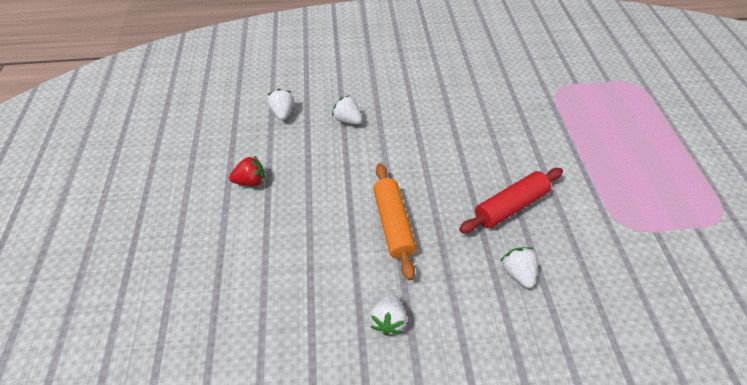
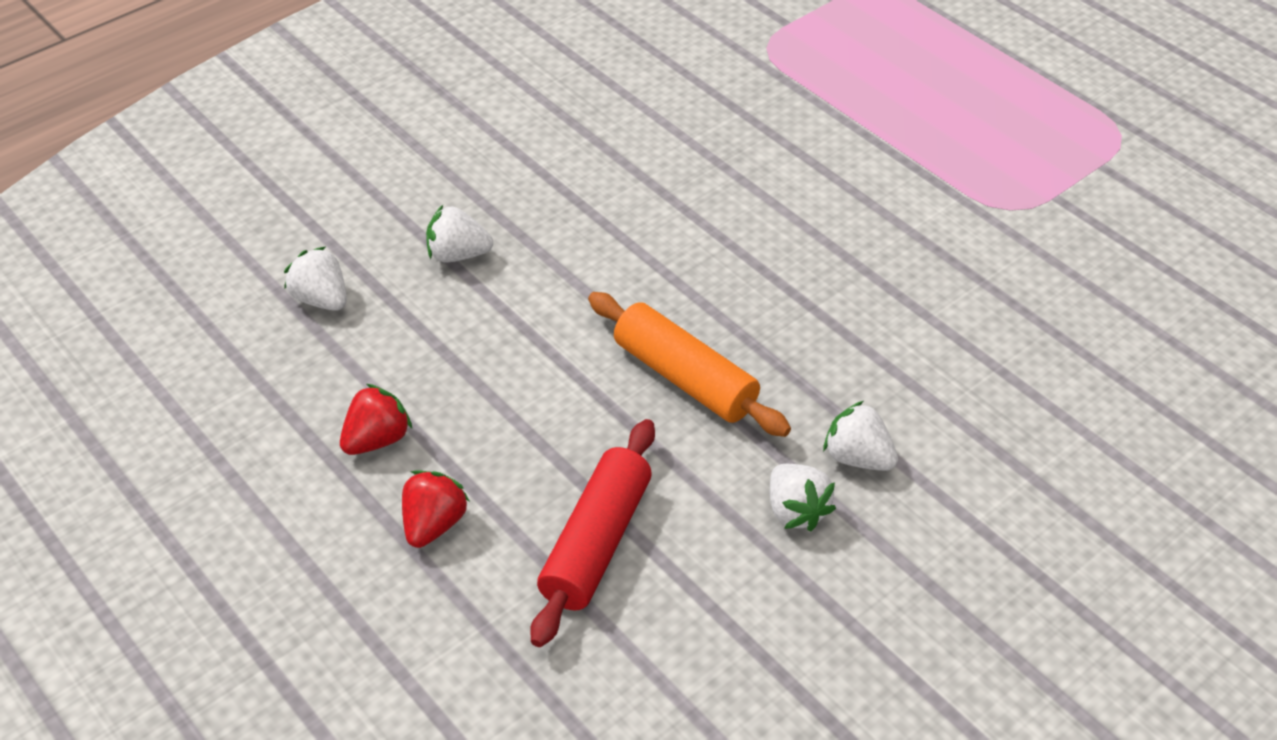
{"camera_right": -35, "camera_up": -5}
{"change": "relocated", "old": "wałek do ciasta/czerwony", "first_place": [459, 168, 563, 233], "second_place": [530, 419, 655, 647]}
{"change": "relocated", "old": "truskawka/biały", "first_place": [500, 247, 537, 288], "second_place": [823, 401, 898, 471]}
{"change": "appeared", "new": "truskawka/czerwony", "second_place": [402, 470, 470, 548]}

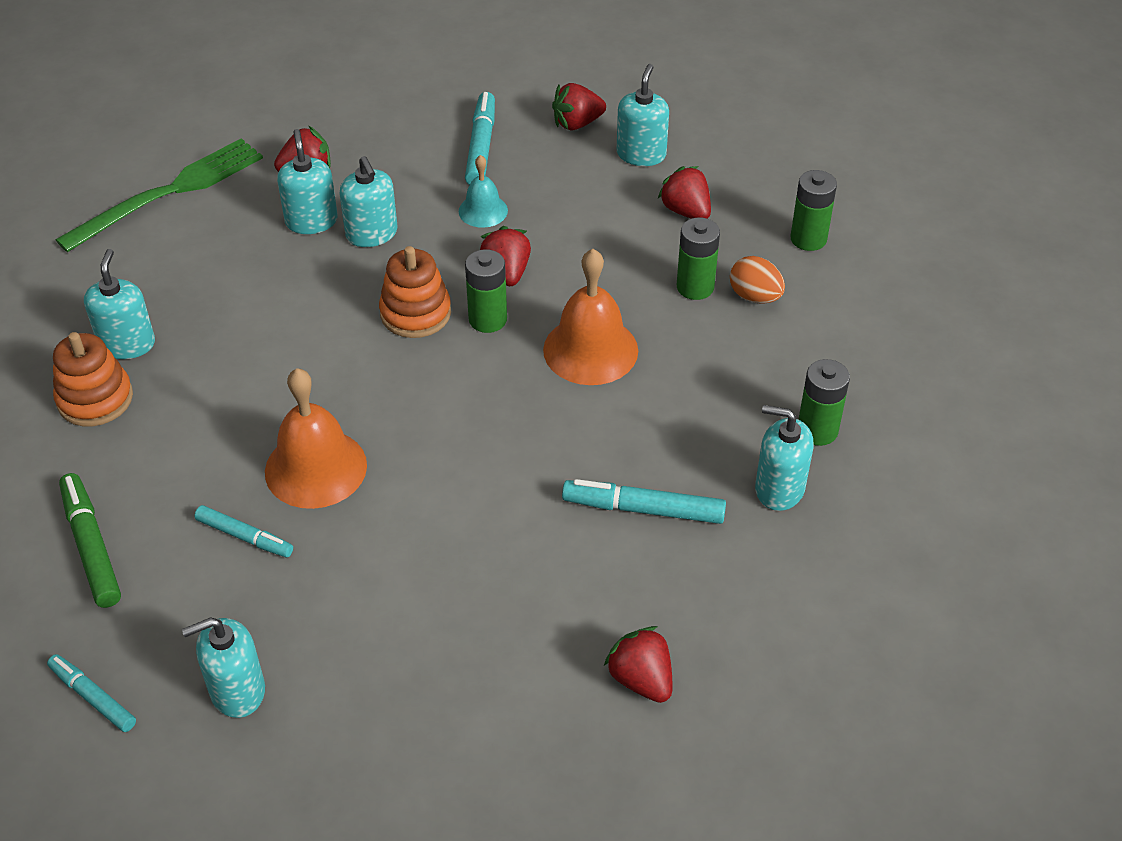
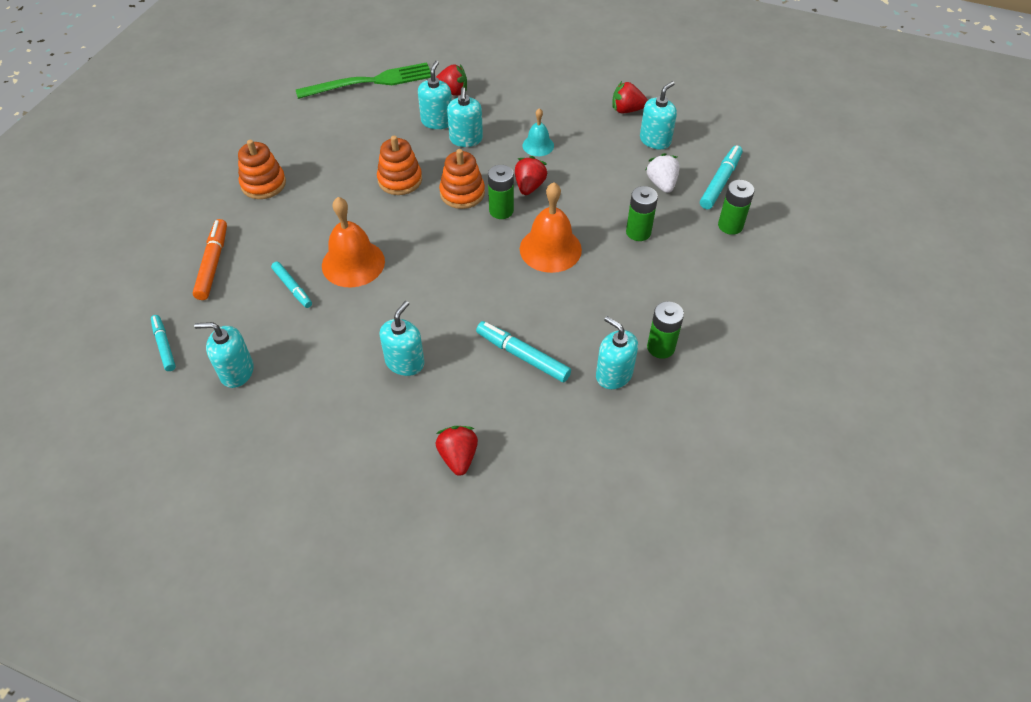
{"camera_right": 25, "camera_up": 5}
{"change": "colour", "old": "flamaster/zielony", "new": "flamaster/pomarańczowy", "first_place": [59, 473, 121, 608], "second_place": [193, 219, 227, 300]}
{"change": "relocated", "old": "dozownik mydła/turkusowy", "first_place": [84, 249, 155, 359], "second_place": [379, 301, 425, 376]}
{"change": "relocated", "old": "flamaster/turkusowy", "first_place": [465, 92, 495, 185], "second_place": [700, 145, 743, 209]}
{"change": "colour", "old": "truskawka/czerwony", "new": "truskawka/biały", "first_place": [658, 166, 711, 219], "second_place": [646, 153, 680, 193]}
{"change": "missing", "old": "jajko/pomarańczowy", "first_place": [730, 256, 785, 304]}
{"change": "appeared", "new": "zabawka nakładanka/pomarańczowy", "second_place": [377, 136, 422, 195]}

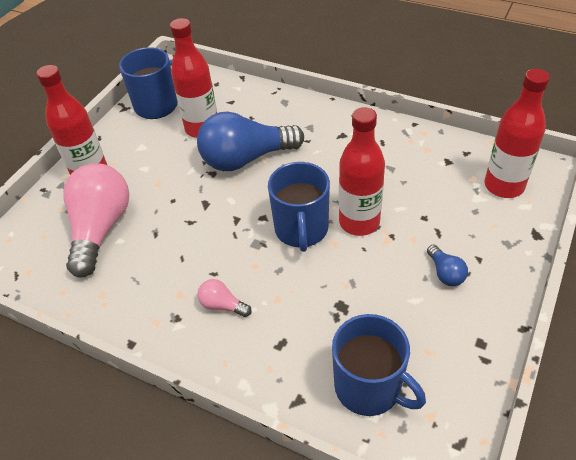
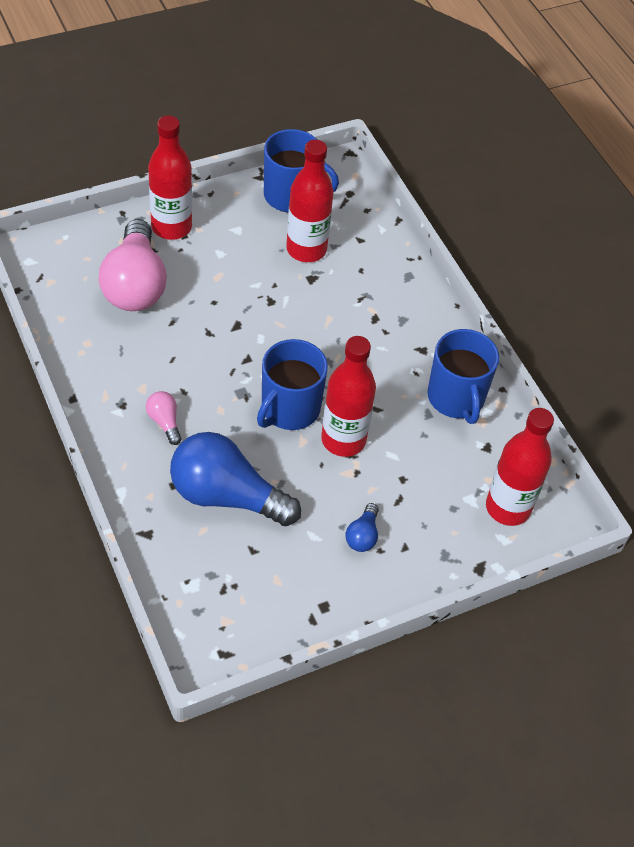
{"camera_right": 30, "camera_up": 5}
{"change": "spun", "old": "żarówka/różowy", "first_place": [63, 163, 129, 278], "second_place": [99, 219, 167, 311], "degrees": 135}
{"change": "relocated", "old": "żarówka/niebieski", "first_place": [197, 111, 304, 171], "second_place": [170, 432, 301, 526]}
{"change": "relocated", "old": "kubek/niebieski", "first_place": [332, 314, 426, 416], "second_place": [427, 329, 499, 424]}

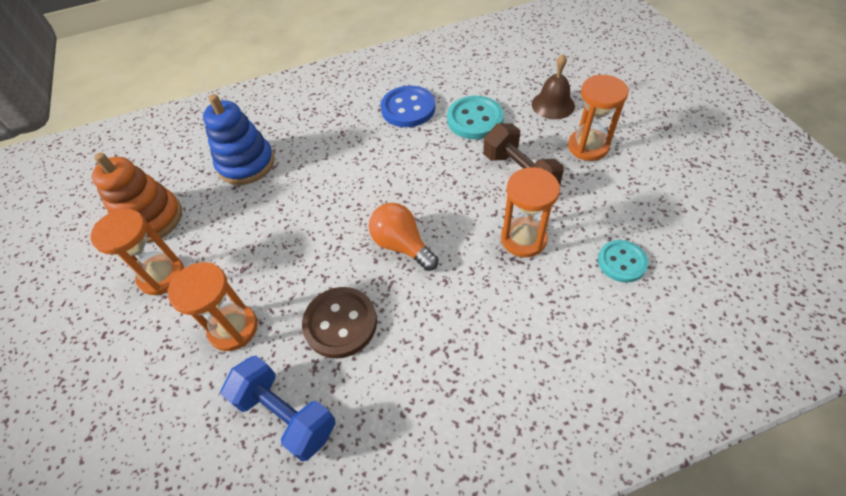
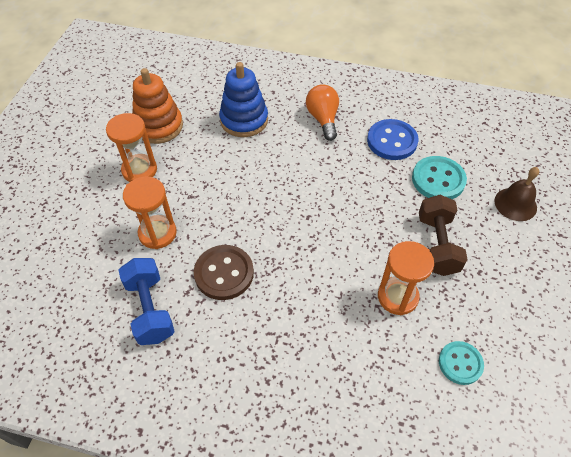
{"camera_right": 30, "camera_up": 0}
{"change": "relocated", "old": "żarówka/pomarańczowy", "first_place": [369, 203, 438, 271], "second_place": [306, 84, 339, 141]}
{"change": "missing", "old": "klepsydra/pomarańczowy", "first_place": [568, 75, 629, 161]}

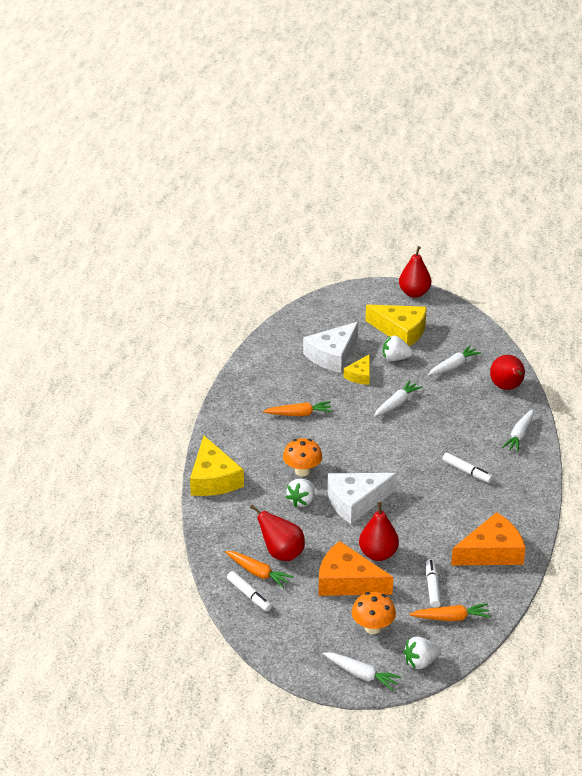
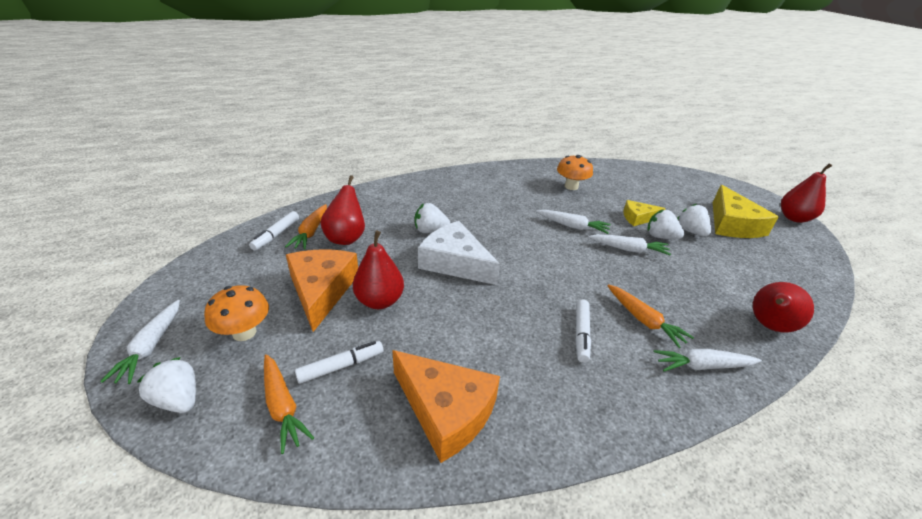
{"camera_right": 60, "camera_up": 0}
{"change": "missing", "old": "ser/żółty", "first_place": [190, 436, 244, 496]}
{"change": "relocated", "old": "marchewka/pomarańczowy", "first_place": [263, 401, 333, 416], "second_place": [607, 284, 694, 348]}
{"change": "relocated", "old": "grzyb/pomarańczowy", "first_place": [283, 438, 322, 476], "second_place": [557, 155, 593, 190]}
{"change": "missing", "old": "ser/biały", "first_place": [303, 322, 358, 373]}
{"change": "relocated", "old": "marchewka/biały", "first_place": [428, 346, 481, 376], "second_place": [536, 210, 611, 234]}
{"change": "appeared", "new": "truskawka/biały", "second_place": [647, 210, 685, 239]}

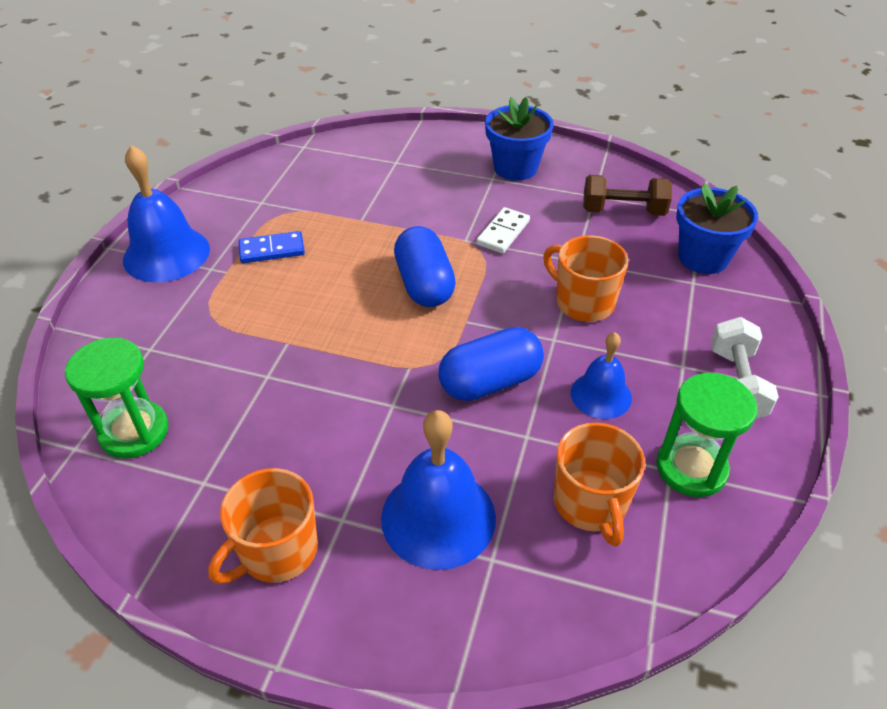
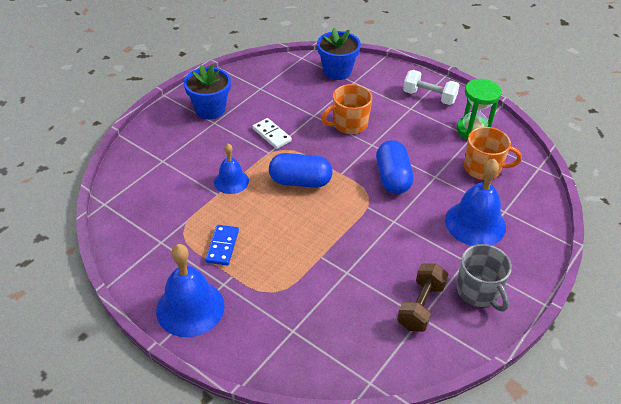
{"camera_right": -70, "camera_up": 0}
{"change": "missing", "old": "klepsydra/zielony", "first_place": [65, 338, 169, 459]}
{"change": "colour", "old": "kubek/pomarańczowy", "new": "kubek/szary", "first_place": [208, 468, 318, 584], "second_place": [457, 244, 512, 312]}
{"change": "relocated", "old": "dzwonek/niebieski", "first_place": [571, 332, 632, 419], "second_place": [214, 144, 249, 194]}
{"change": "relocated", "old": "hantel/brązowy", "first_place": [583, 175, 672, 216], "second_place": [397, 263, 448, 332]}

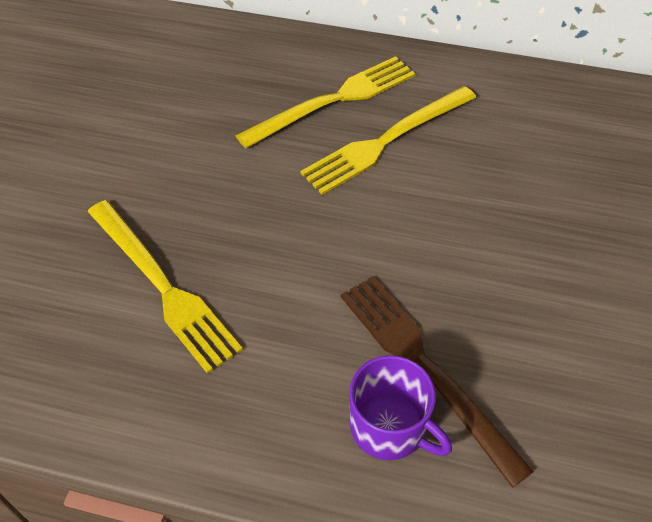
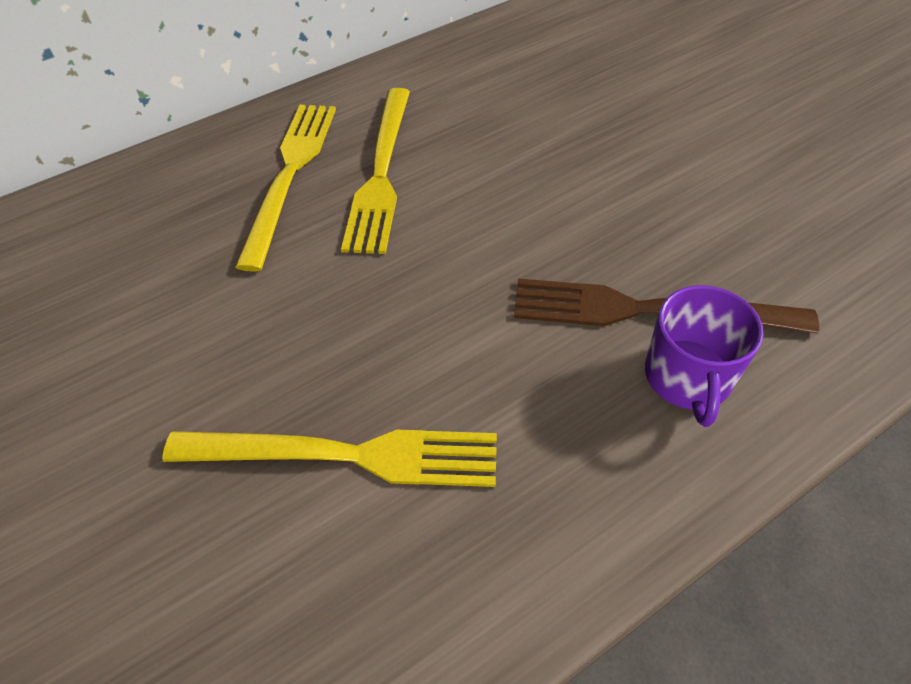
{"camera_right": -45, "camera_up": 0}
{"change": "spun", "old": "kubek/fioletowy", "first_place": [349, 355, 452, 460], "second_place": [645, 285, 763, 427], "degrees": 105}

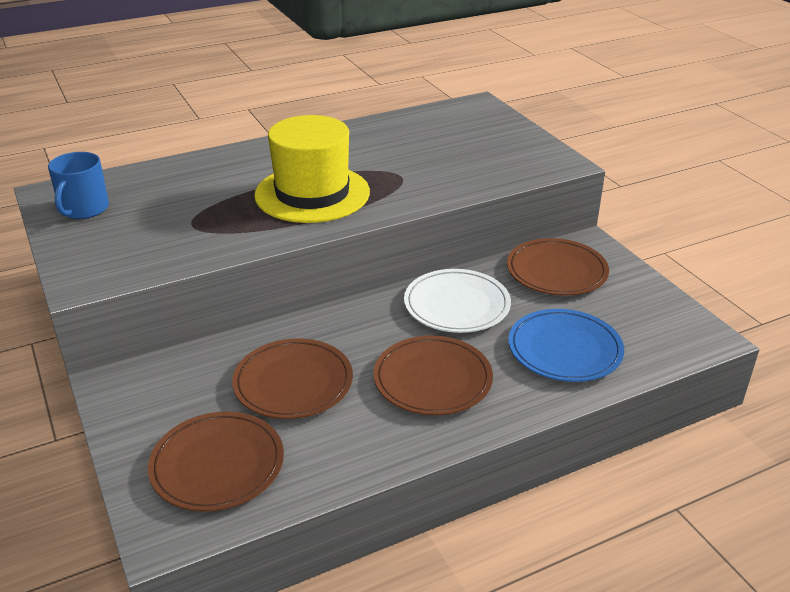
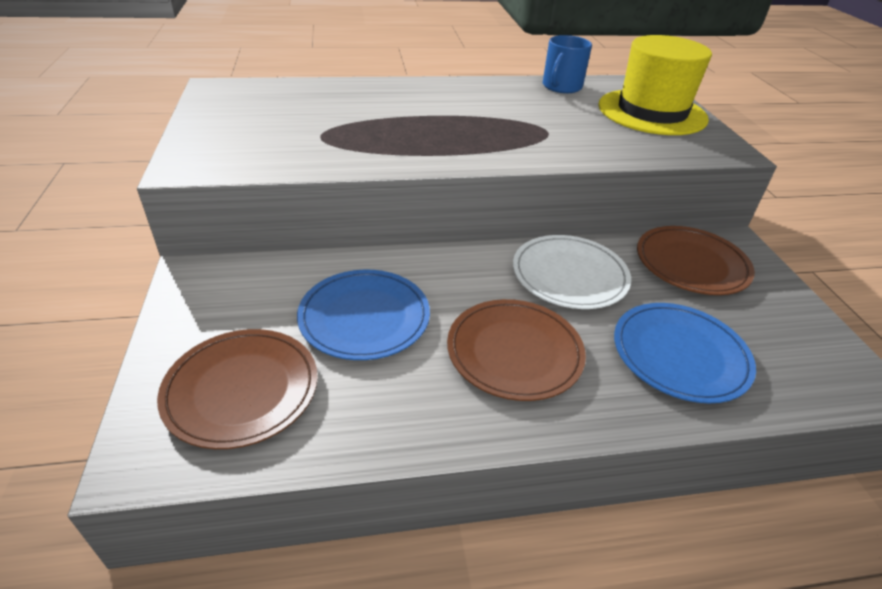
{"camera_right": 15, "camera_up": 5}
{"change": "relocated", "old": "kubek/niebieski", "first_place": [48, 152, 109, 219], "second_place": [543, 35, 592, 93]}
{"change": "colour", "old": "talerz/brązowy", "new": "talerz/niebieski", "first_place": [232, 338, 353, 419], "second_place": [297, 270, 430, 360]}
{"change": "relocated", "old": "kapelusz/żółty", "first_place": [254, 115, 370, 223], "second_place": [598, 35, 712, 135]}

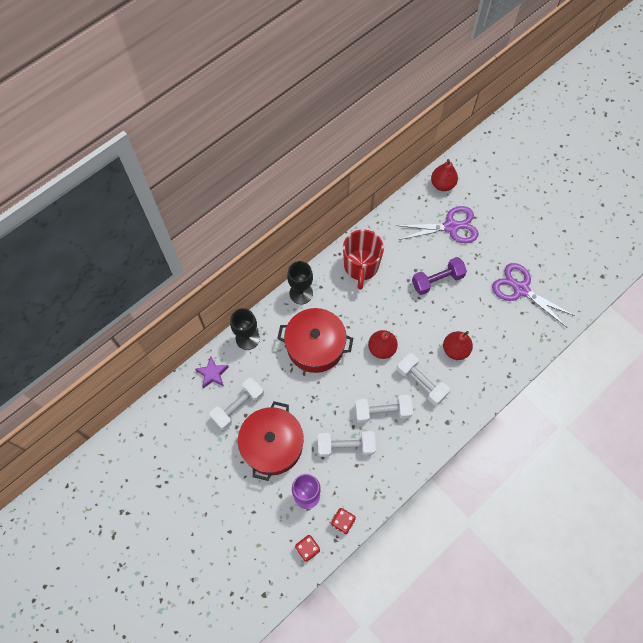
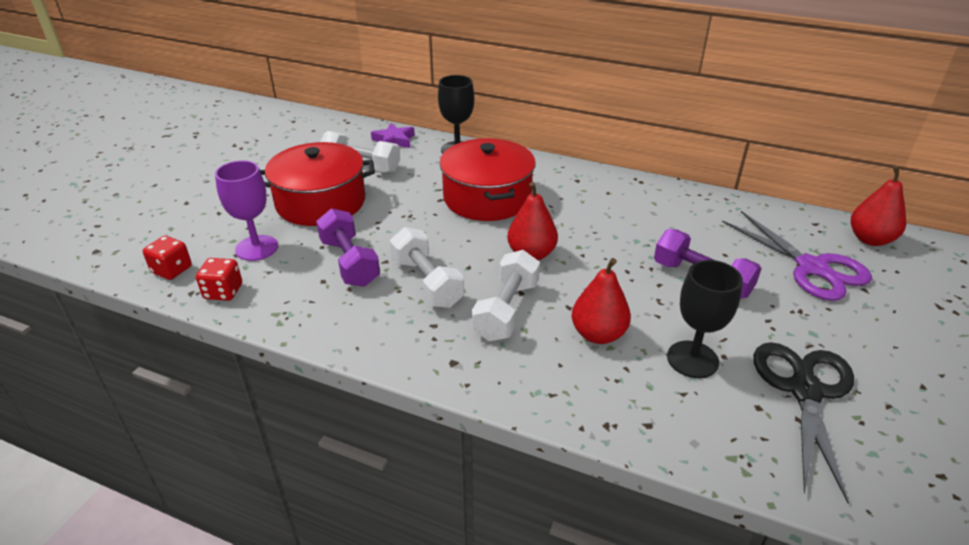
{"camera_right": 65, "camera_up": -30}
{"change": "relocated", "old": "kielich/czarny", "first_place": [287, 261, 313, 304], "second_place": [667, 260, 743, 378]}
{"change": "colour", "old": "hantel/biały", "new": "hantel/fioletowy", "first_place": [318, 431, 376, 457], "second_place": [316, 208, 380, 287]}
{"change": "missing", "old": "kubek/czerwony", "first_place": [343, 229, 384, 290]}
{"change": "colour", "old": "nożyczki/fioletowy", "new": "nożyczki/czarny", "first_place": [492, 263, 575, 327], "second_place": [754, 342, 854, 504]}

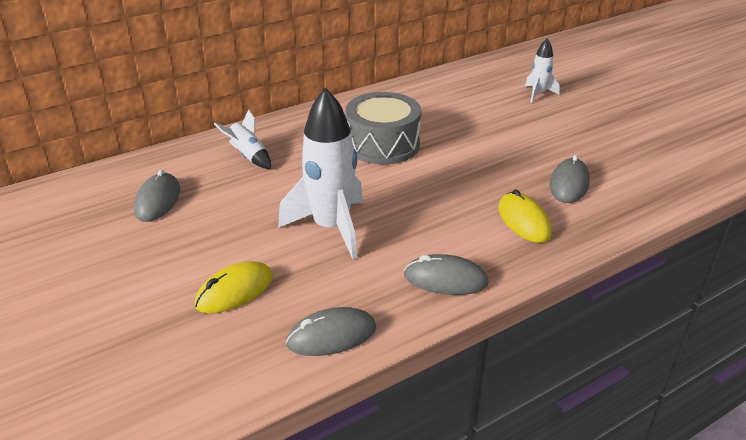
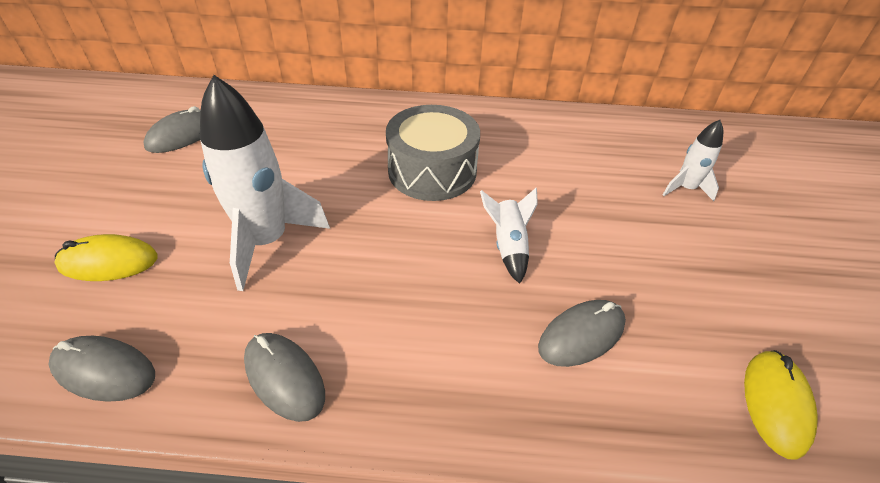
{"camera_right": 35, "camera_up": 10}
{"change": "relocated", "old": "rakieta/biały", "first_place": [214, 110, 271, 169], "second_place": [480, 188, 538, 284]}
{"change": "relocated", "old": "myszka/żółty", "first_place": [498, 189, 552, 243], "second_place": [744, 350, 818, 460]}

